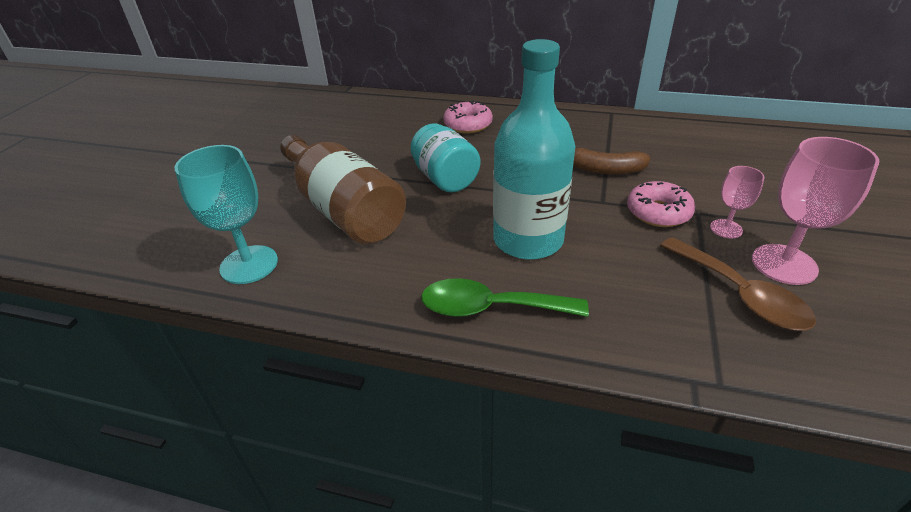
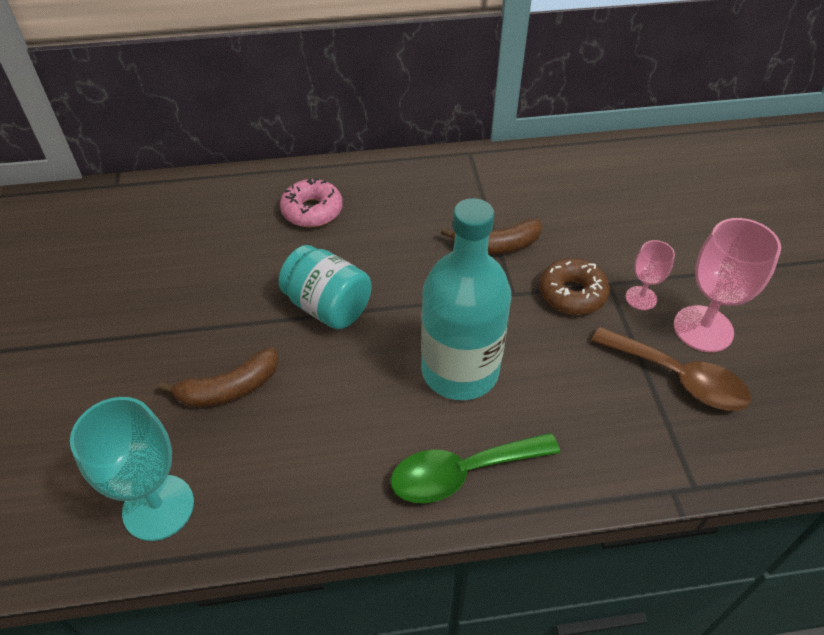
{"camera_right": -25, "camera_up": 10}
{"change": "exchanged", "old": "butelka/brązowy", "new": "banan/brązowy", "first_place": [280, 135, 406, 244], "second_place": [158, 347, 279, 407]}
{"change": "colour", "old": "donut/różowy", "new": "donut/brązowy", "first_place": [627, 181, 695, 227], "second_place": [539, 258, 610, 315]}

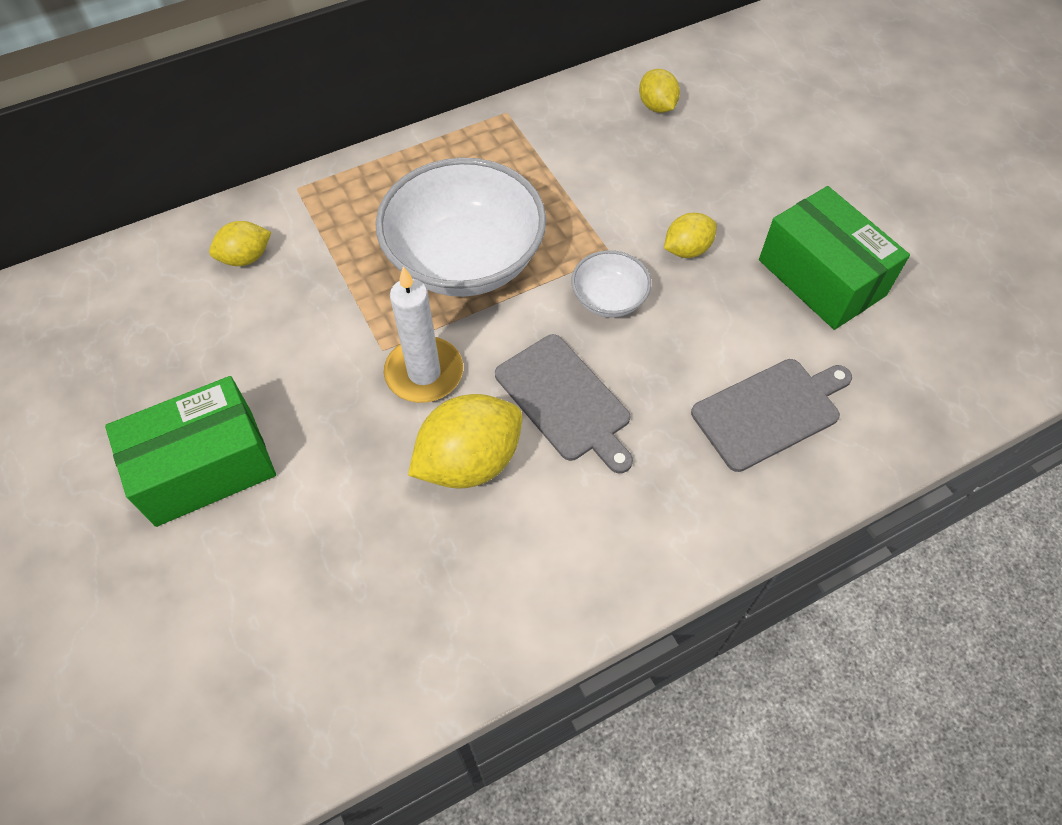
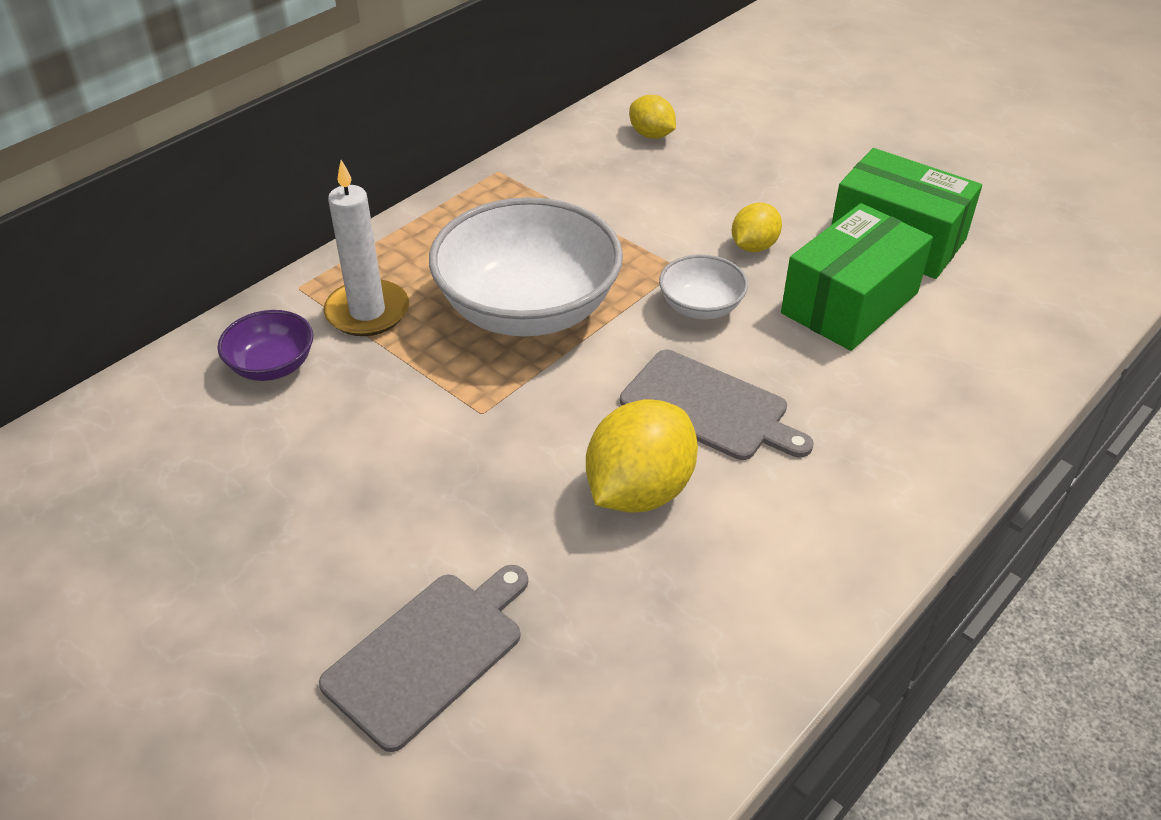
{"camera_right": -20, "camera_up": -15}
{"change": "relocated", "old": "pudełko/zielony", "first_place": [105, 376, 276, 527], "second_place": [781, 203, 933, 351]}
{"change": "exchanged", "old": "cytryna/żółty", "new": "miska/fioletowy", "first_place": [209, 221, 271, 266], "second_place": [217, 310, 313, 381]}
{"change": "relocated", "old": "świeca/biały", "first_place": [384, 266, 463, 403], "second_place": [324, 160, 409, 336]}
{"change": "relocated", "old": "deska do krojenia/szary", "first_place": [691, 359, 852, 472], "second_place": [319, 565, 528, 752]}

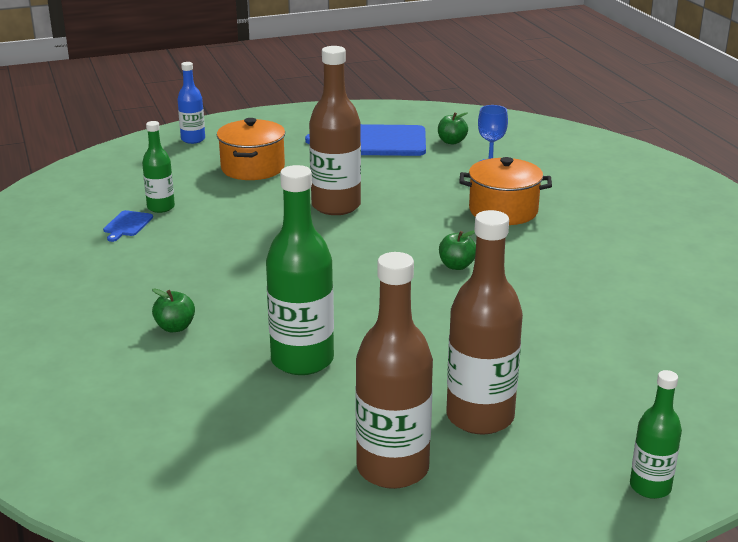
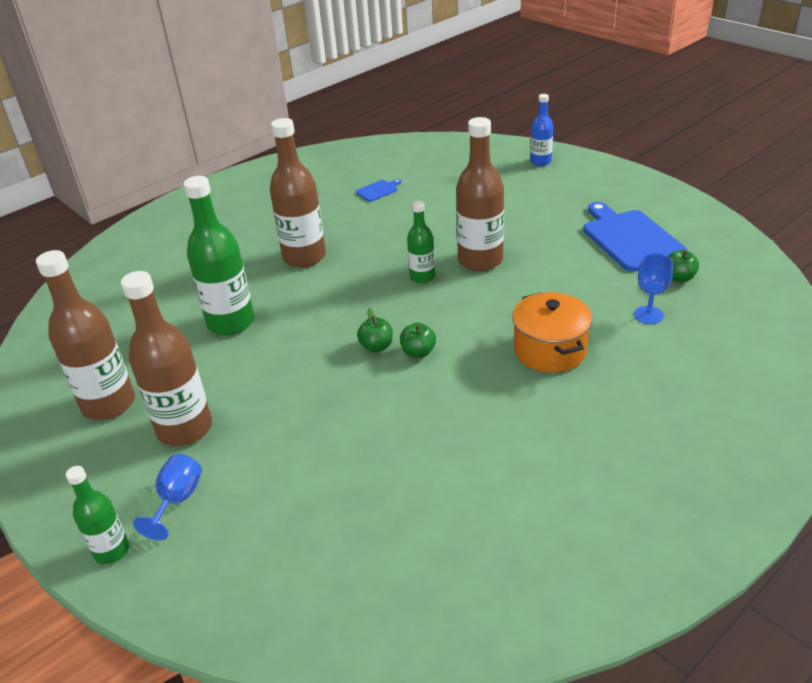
{"camera_right": 70, "camera_up": 10}
{"change": "spun", "old": "deska do krojenia/niebieski", "first_place": [103, 210, 153, 242], "second_place": [356, 179, 402, 202], "degrees": 150}
{"change": "relocated", "old": "butelka/zielony", "first_place": [142, 121, 175, 213], "second_place": [407, 201, 435, 283]}
{"change": "relocated", "old": "jabłko/zielony", "first_place": [152, 288, 195, 332], "second_place": [357, 308, 393, 352]}
{"change": "missing", "old": "garnek/pomarańczowy", "first_place": [217, 118, 285, 180]}
{"change": "appeared", "new": "kielich/niebieski", "second_place": [133, 454, 202, 541]}
{"change": "appeared", "new": "butelka/brązowy", "second_place": [270, 118, 326, 268]}

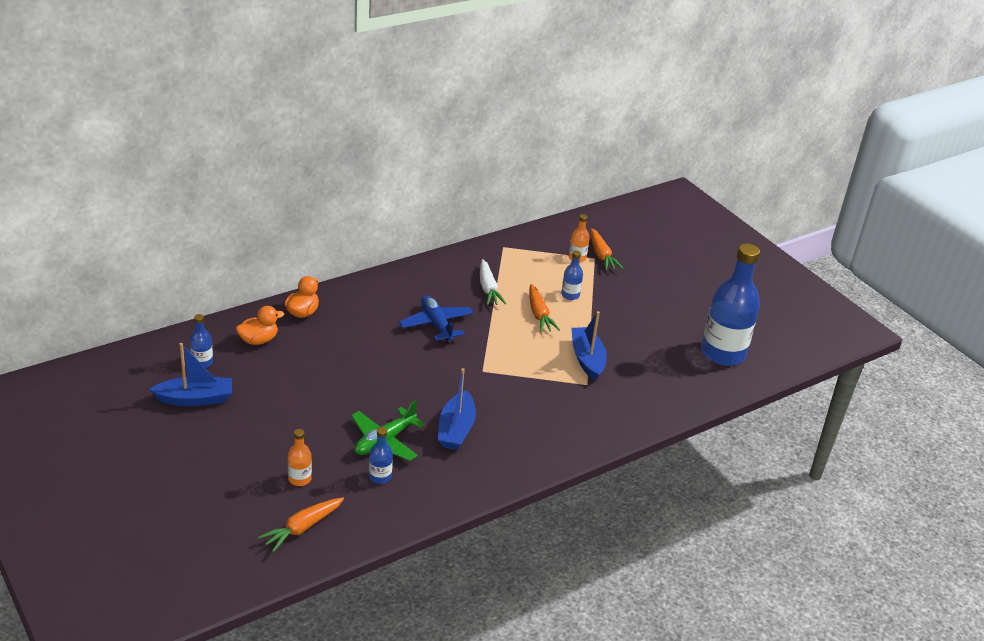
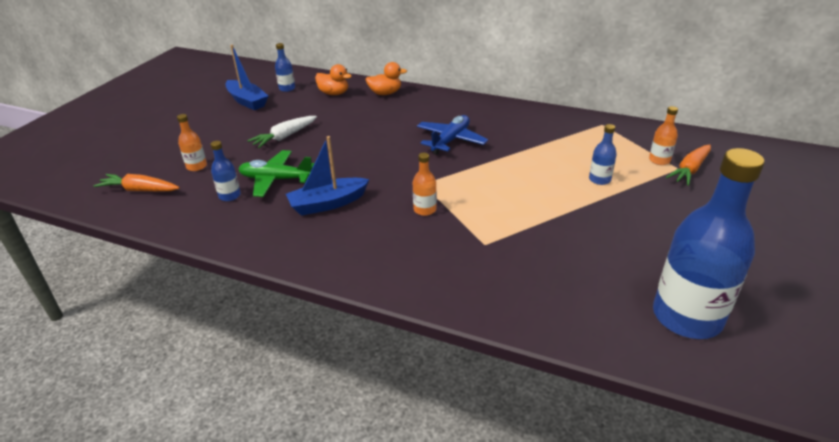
{"camera_right": 60, "camera_up": 0}
{"change": "relocated", "old": "marchewka/biały", "first_place": [480, 259, 506, 306], "second_place": [247, 116, 317, 148]}
{"change": "missing", "old": "marchewka/pomarańczowy", "first_place": [529, 284, 560, 332]}
{"change": "missing", "old": "łódka/niebieski", "first_place": [571, 311, 607, 381]}
{"change": "appeared", "new": "butelka/pomarańczowy", "second_place": [413, 153, 437, 216]}

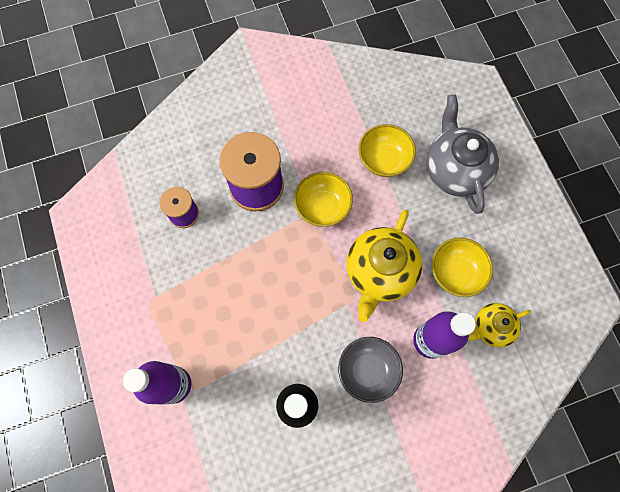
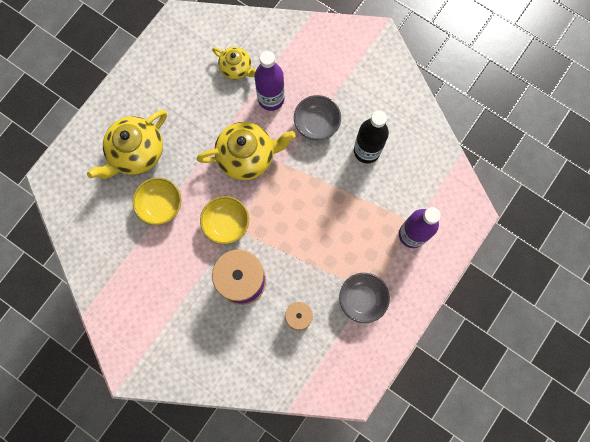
{"camera_right": -125, "camera_up": 5}
{"change": "colour", "old": "imbryk/szary", "new": "imbryk/żółty", "first_place": [426, 94, 499, 214], "second_place": [87, 110, 167, 179]}
{"change": "missing", "old": "miska/żółty", "first_place": [432, 237, 493, 297]}
{"change": "appeared", "new": "miska/szary", "second_place": [339, 273, 390, 323]}

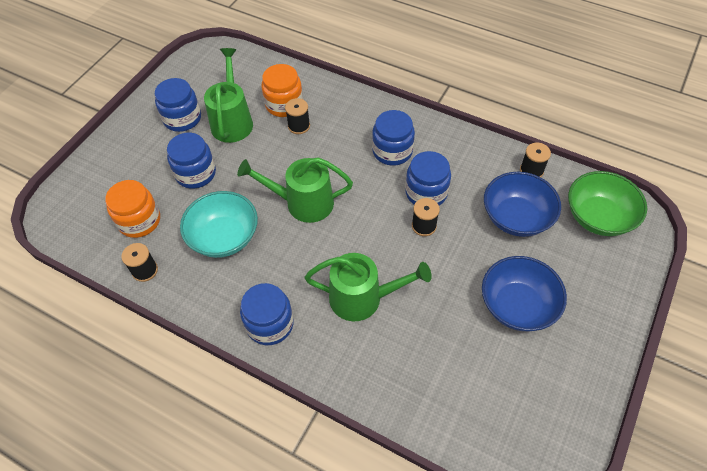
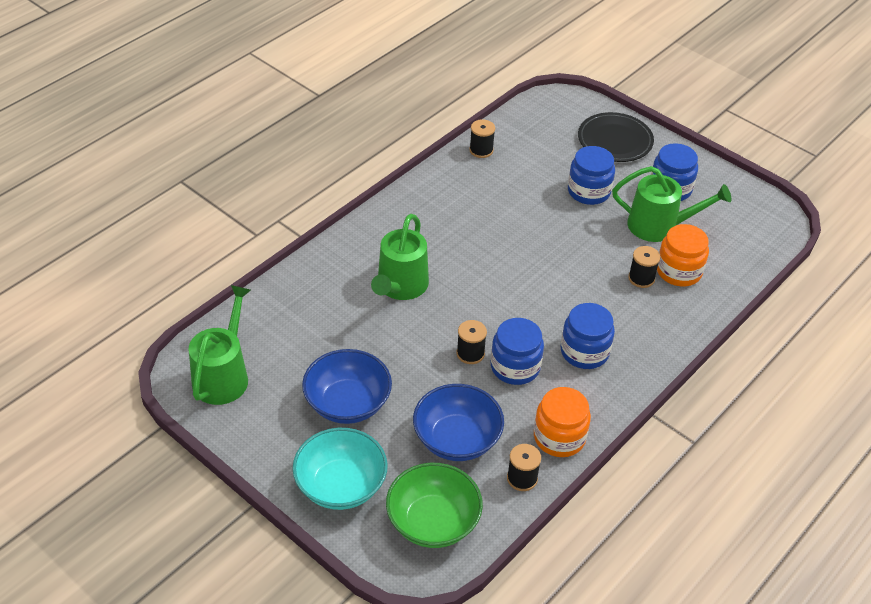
{"camera_right": 100, "camera_up": -10}
{"change": "relocated", "old": "słoik/pomarańczowy", "first_place": [105, 180, 160, 238], "second_place": [534, 387, 591, 457]}
{"change": "relocated", "old": "miska/turkusowy", "first_place": [180, 191, 258, 258], "second_place": [292, 428, 388, 510]}
{"change": "relocated", "old": "konewka/zielony", "first_place": [237, 157, 353, 223], "second_place": [189, 285, 251, 405]}
{"change": "missing", "old": "słoik/niebieski", "first_place": [240, 283, 294, 345]}
{"change": "appeared", "new": "talerz/czarny", "second_place": [578, 112, 654, 162]}

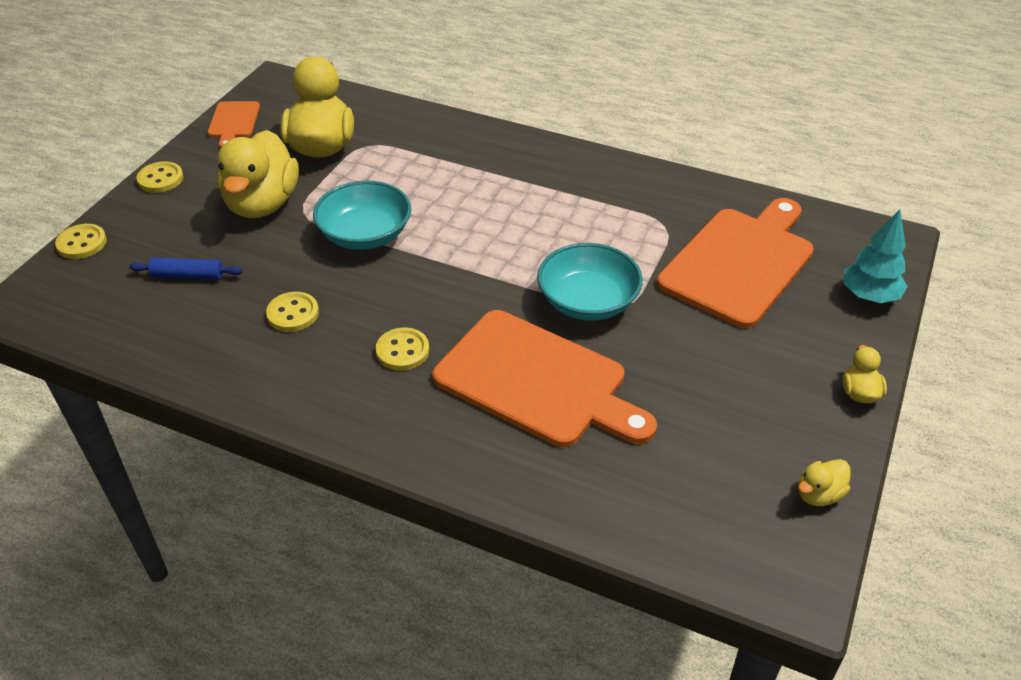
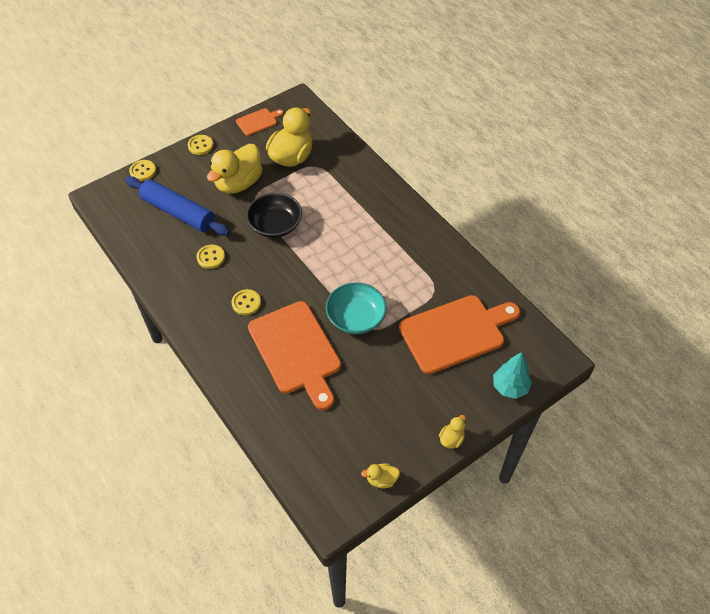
{"camera_right": 30, "camera_up": 10}
{"change": "size", "old": "wałek do ciasta/niebieski", "first_place": [129, 258, 243, 280], "second_place": [125, 177, 230, 236], "factor": 2.11}
{"change": "spun", "old": "deska do krojenia/pomarańczowy", "first_place": [208, 101, 260, 148], "second_place": [236, 108, 284, 136], "degrees": -150}
{"change": "colour", "old": "miska/turkusowy", "new": "miska/czarny", "first_place": [313, 181, 411, 250], "second_place": [246, 193, 302, 238]}

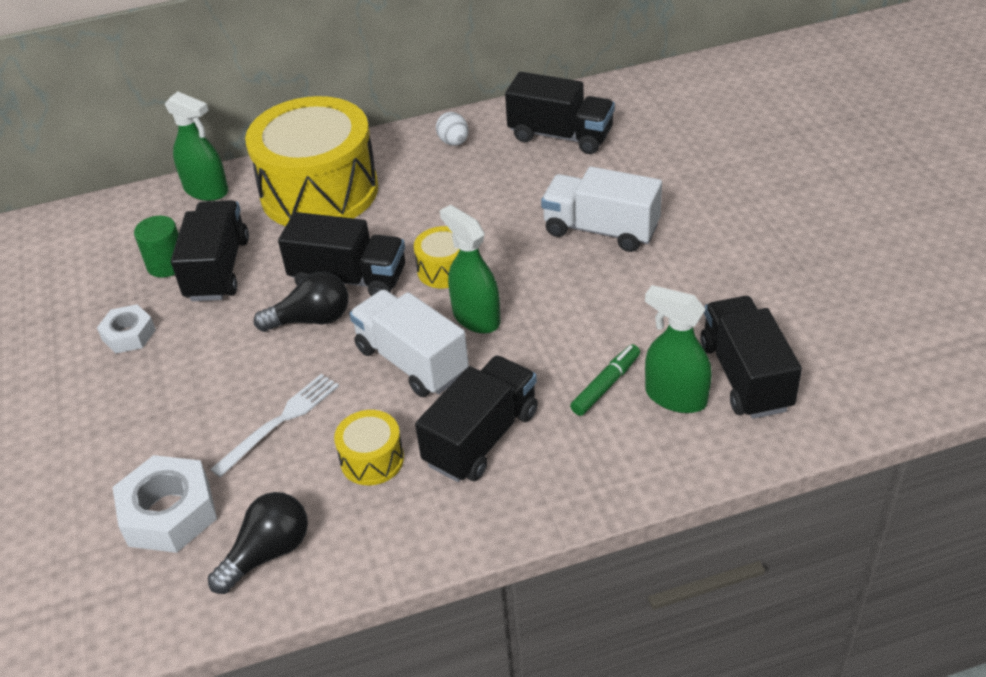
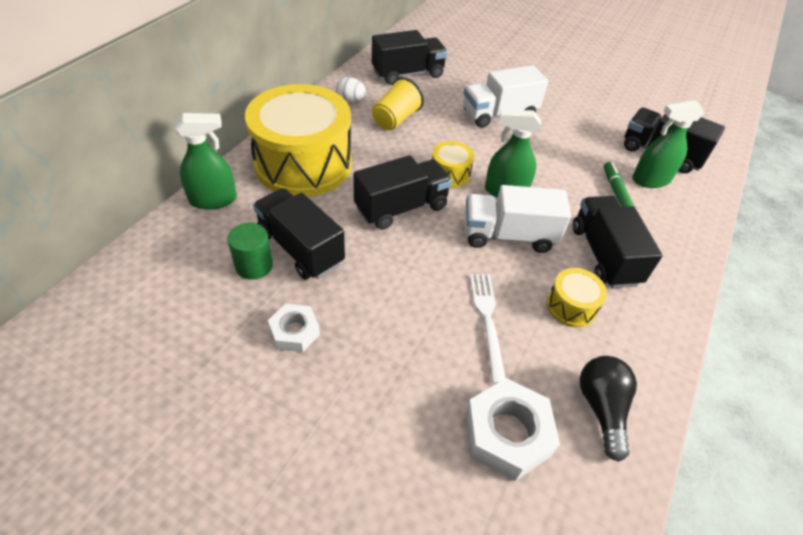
{"camera_right": -50, "camera_up": 5}
{"change": "missing", "old": "żarówka/czarny", "first_place": [254, 272, 348, 332]}
{"change": "appeared", "new": "szklanka/żółty", "second_place": [372, 77, 424, 130]}

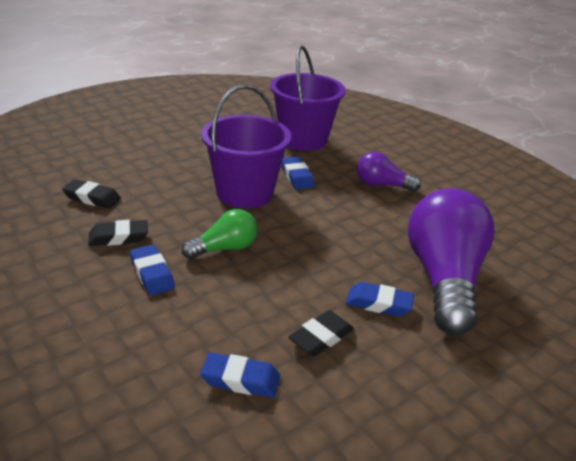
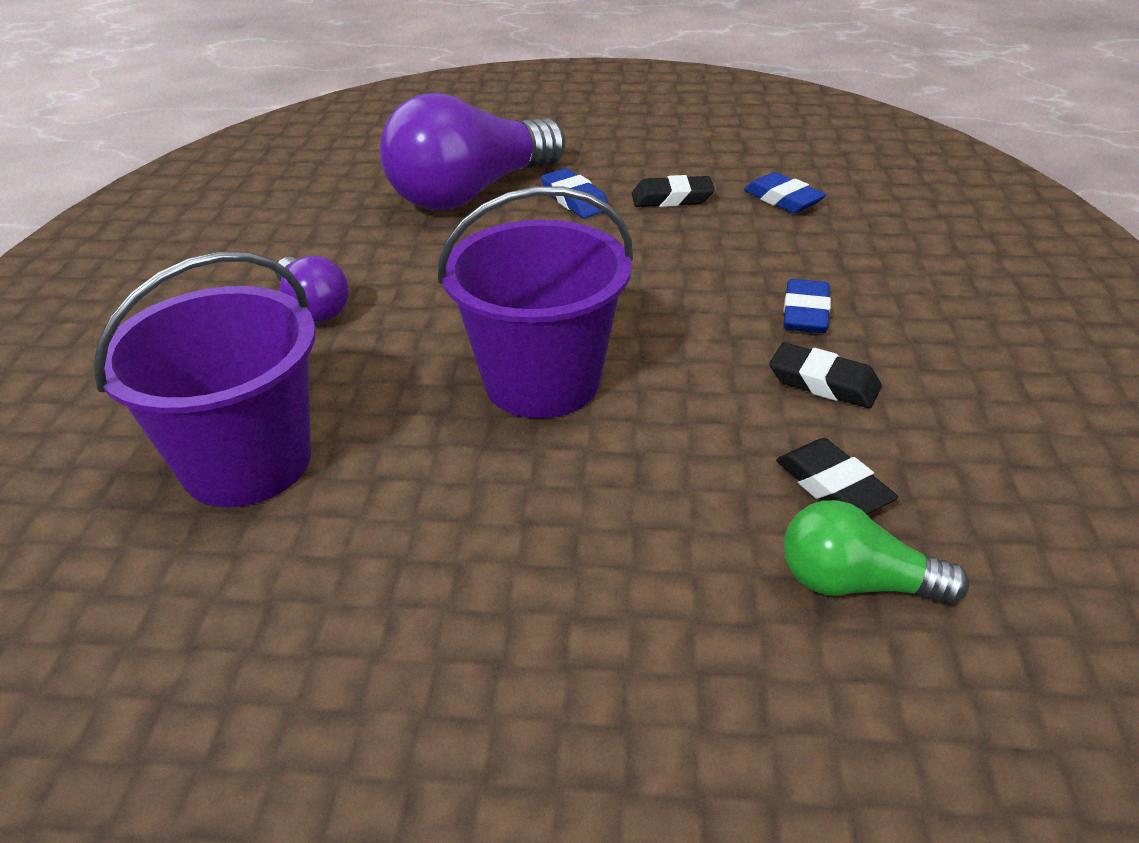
{"camera_right": -135, "camera_up": 5}
{"change": "relocated", "old": "żarówka/zielony", "first_place": [182, 209, 258, 259], "second_place": [784, 500, 969, 604]}
{"change": "missing", "old": "gumka do mazania/niebieski", "first_place": [281, 157, 315, 190]}

